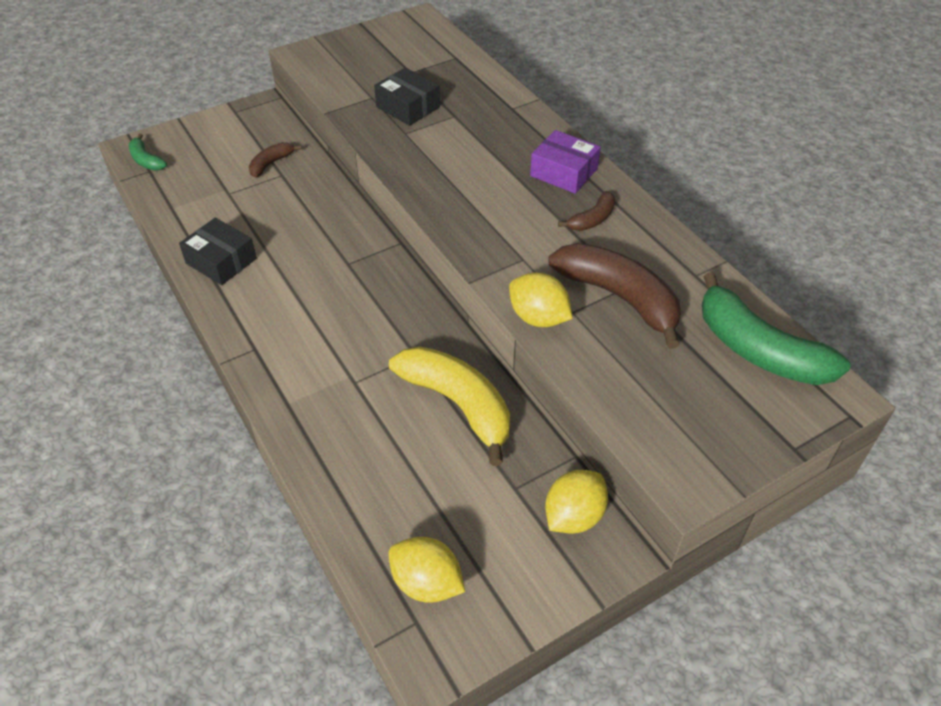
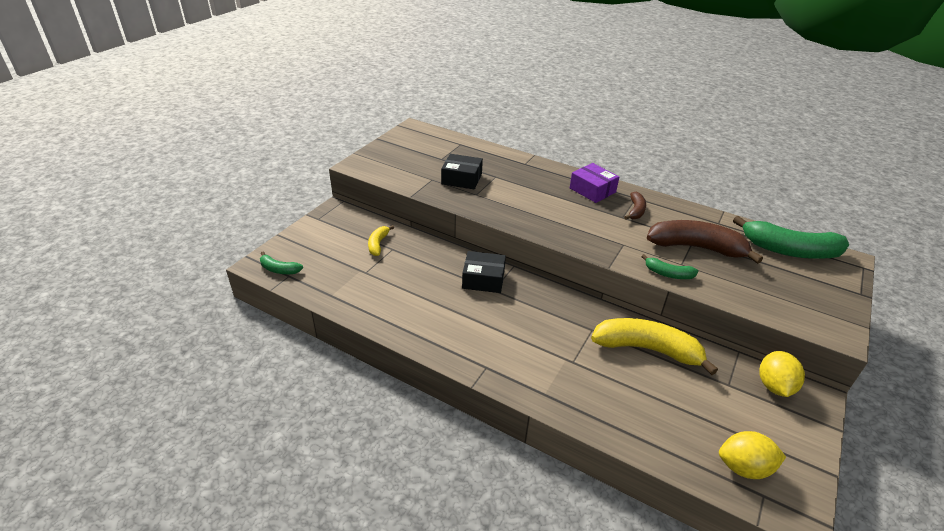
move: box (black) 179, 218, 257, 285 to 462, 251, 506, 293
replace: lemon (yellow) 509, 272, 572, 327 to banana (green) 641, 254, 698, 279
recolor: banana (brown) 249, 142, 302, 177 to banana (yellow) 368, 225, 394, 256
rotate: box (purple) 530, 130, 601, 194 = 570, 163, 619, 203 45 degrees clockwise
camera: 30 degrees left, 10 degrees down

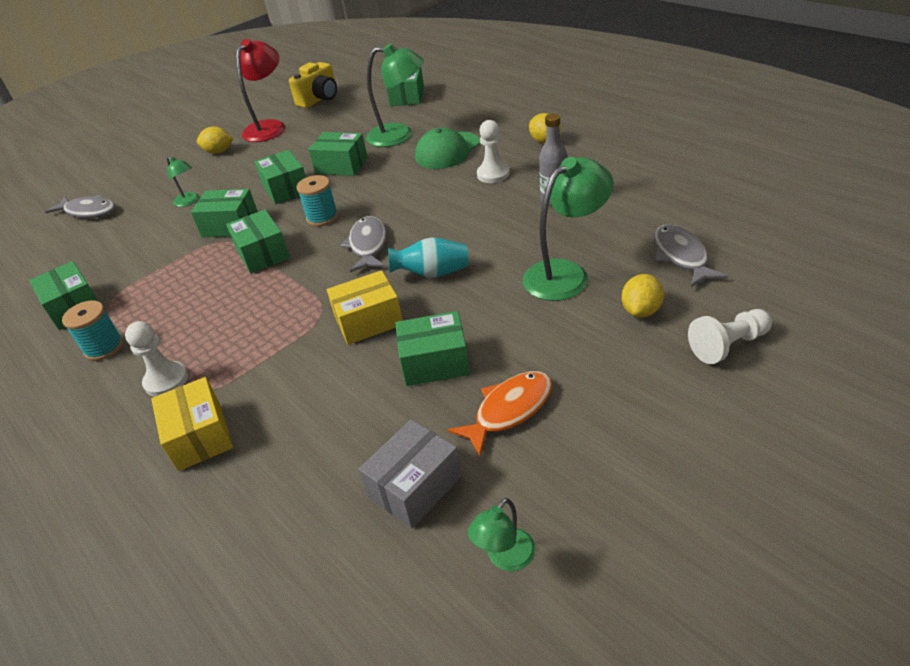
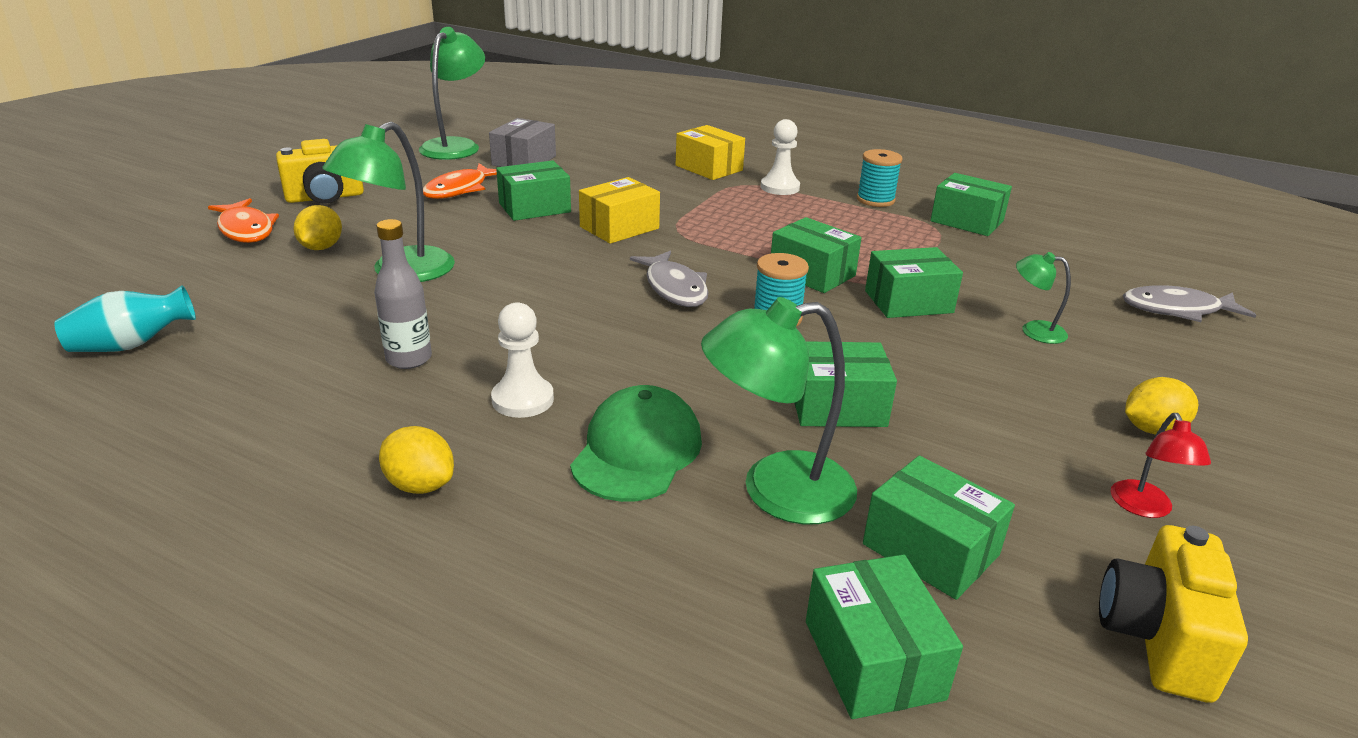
delete: fish (grey) 654, 224, 728, 287
insert: camera (yellow) 276, 139, 364, 204
move: box (green) 254, 150, 306, 204 to 863, 455, 1015, 600; vase (turquoise) 388, 237, 468, 278 to 54, 285, 196, 352
replace: pawn (white) 688, 309, 772, 364 to fish (orange) 208, 198, 279, 243
resize: lamp (red) 236, 39, 285, 142 = 1111, 413, 1211, 518 x0.52; lamp (green) 468, 498, 536, 571 = 419, 27, 485, 160 x1.94
camera: 155 degrees right, 10 degrees down

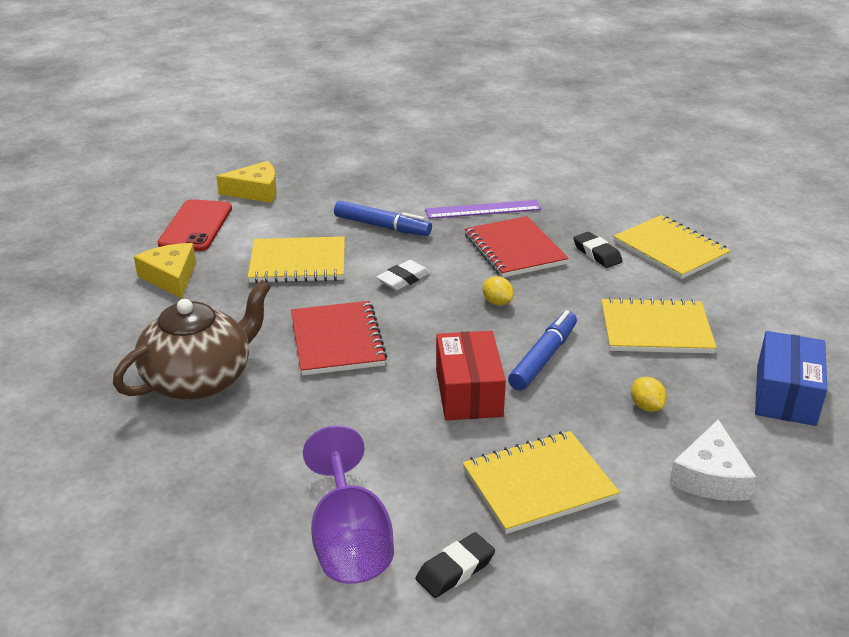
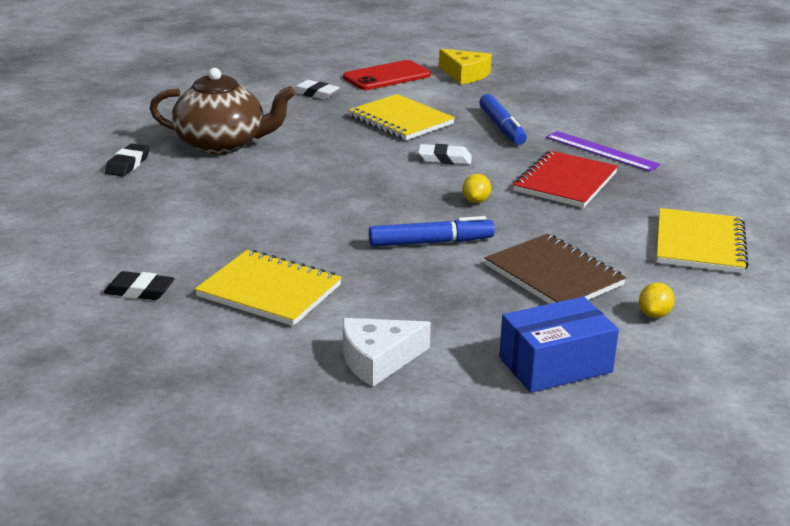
delete: notebook (red) 291, 301, 387, 375; goblet (purple) 303, 425, 394, 584; box (red) 436, 331, 506, 420
move: eraser (black) 573, 232, 623, 268 to 105, 144, 149, 176; lemon (yellow) 631, 377, 667, 412 to 639, 283, 675, 318
replace: cheese (yellow) 134, 243, 196, 299 to eraser (white) 294, 80, 340, 99
recolor: notebook (yellow) 601, 297, 717, 354 to notebook (brown) 485, 234, 626, 304
camera: 50 degrees right, 5 degrees down

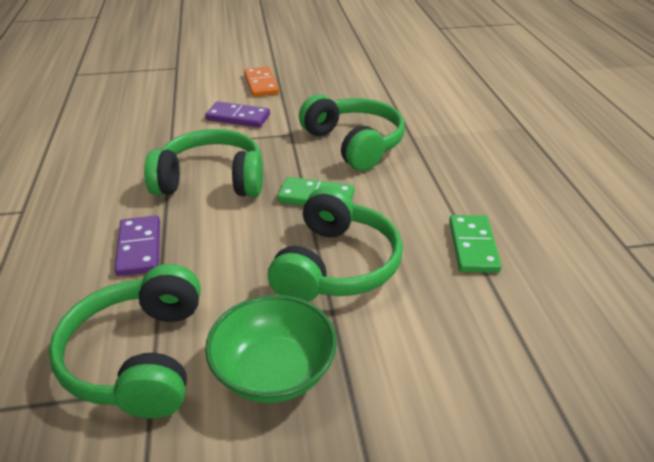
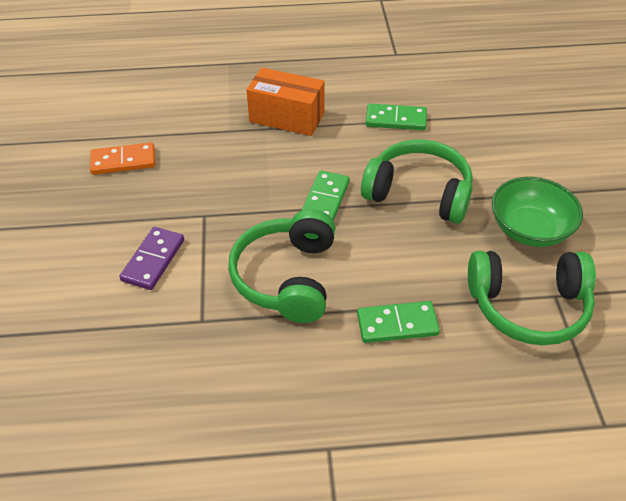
delete: headphones (green) 299, 94, 405, 171
insert: box (orange) 246, 68, 325, 136
move: domino (orange) 244, 67, 279, 97 to 90, 142, 155, 175
recolor: domino (purple) 114, 215, 160, 276 to domino (green) 357, 301, 440, 343
camera: 85 degrees left, 10 degrees up

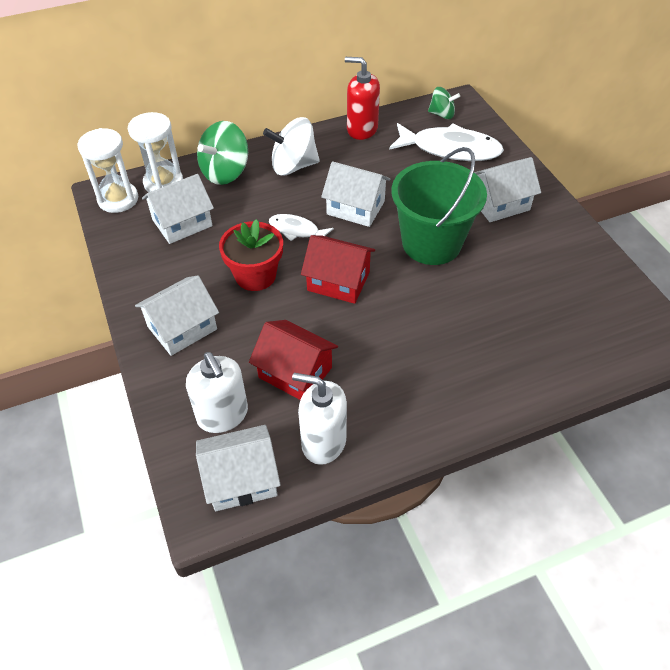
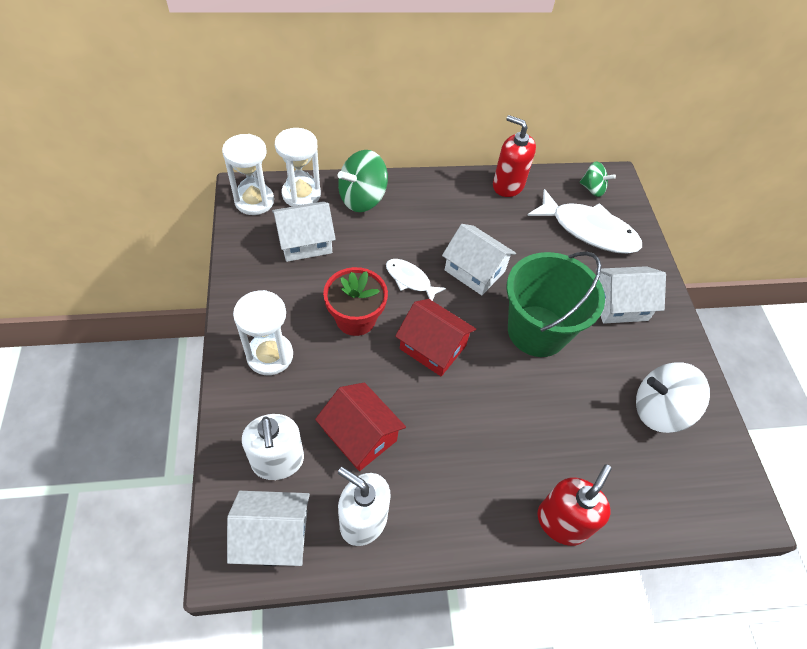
insert: soap dispenser (red) 538, 464, 612, 546
move: spinning top (white) 263, 117, 320, 175 to 636, 362, 710, 433
replace: house (white) 135, 276, 219, 356 to hourglass (white) 233, 290, 293, 375
camera: 10 degrees right, 5 degrees up

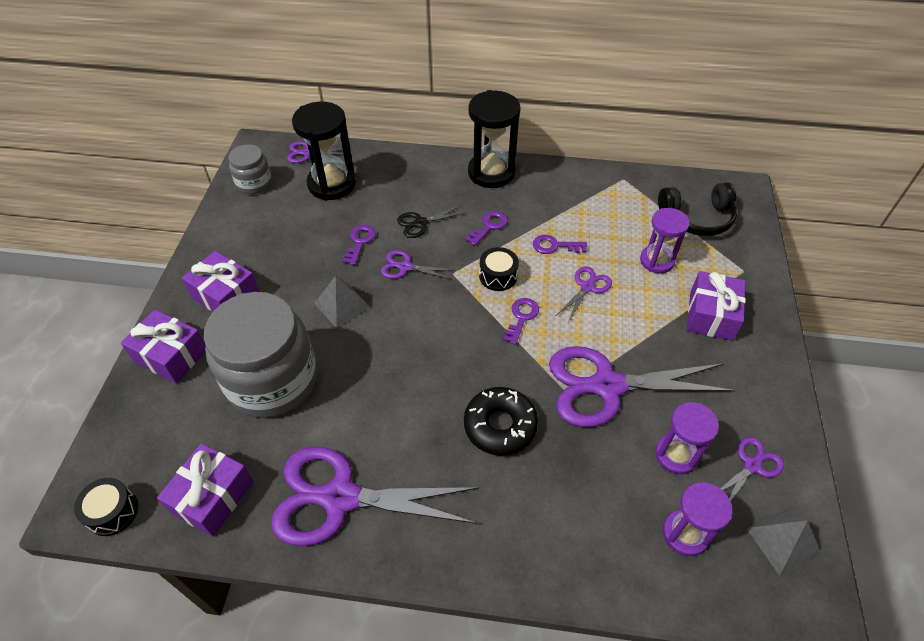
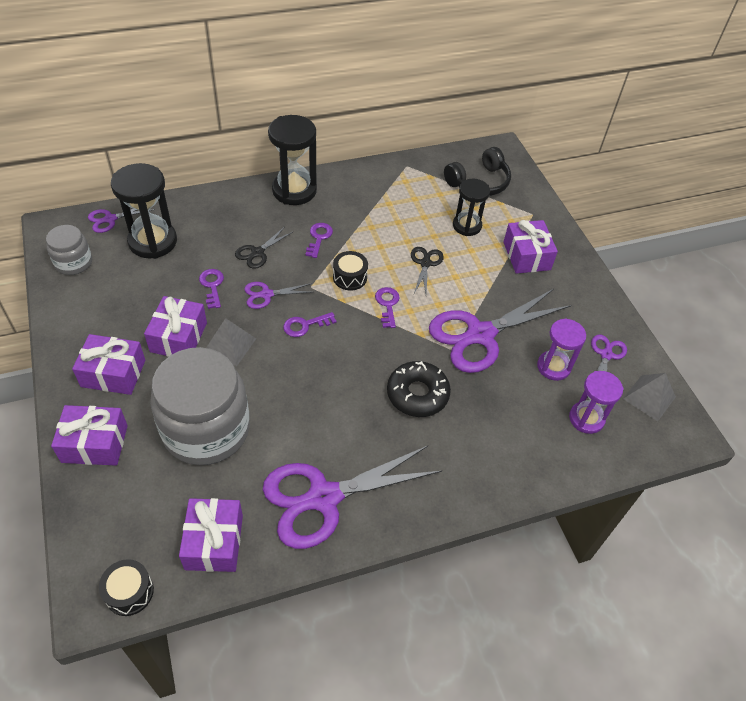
insert: gift (purple) 144, 296, 207, 357
move: key (purple) 533, 235, 587, 254 to 283, 312, 336, 337
recolor: scissors (purple) 557, 266, 612, 322 to scissors (black) 411, 247, 444, 293; hourglass (purple) 640, 208, 690, 273 to hourglass (black) 453, 179, 490, 236
camera: 30 degrees left, 0 degrees up

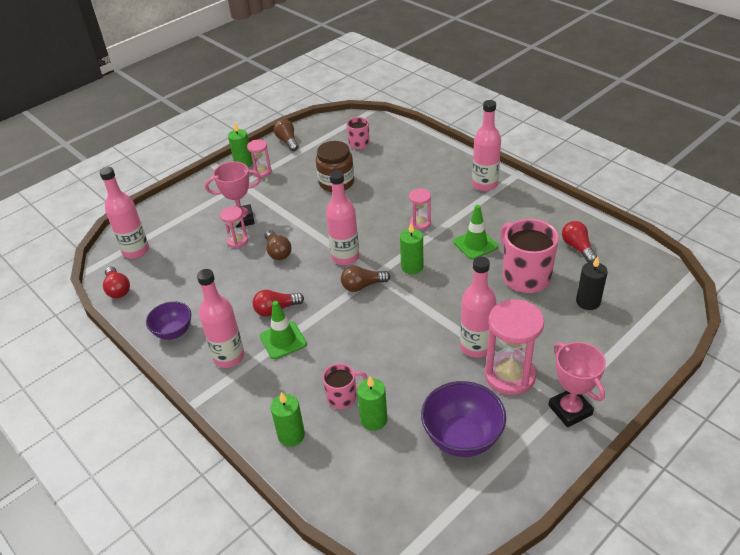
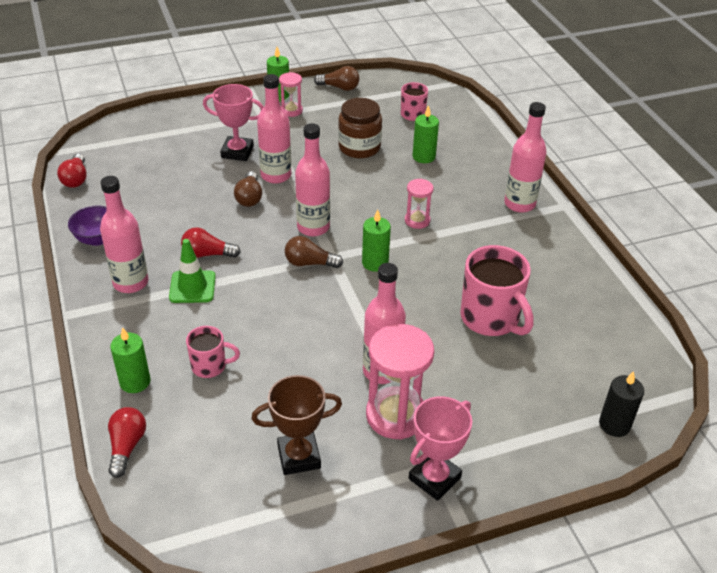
delete: hourglass (pink) 220, 206, 248, 248; traffic cone (green) 454, 205, 498, 259
move: bottle (pink) 99, 167, 149, 259 to 257, 74, 291, 184; candle (green) 357, 376, 387, 431 to 412, 105, 439, 163; light bulb (red) 562, 221, 597, 262 to 108, 407, 146, 478; candle (black) 576, 256, 608, 310 to 599, 371, 644, 437
replace: bowl (purple) 421, 381, 506, 457 to trophy (brown) 251, 375, 342, 475
rotate: light bulb (brown) 274, 119, 298, 151 = 314, 66, 360, 91 105 degrees clockwise; mug (pink) 500, 219, 559, 293 = 460, 245, 534, 336 150 degrees clockwise; trophy (pink) 548, 342, 606, 427 = 409, 396, 472, 501 45 degrees clockwise
camera: 20 degrees right, 0 degrees up

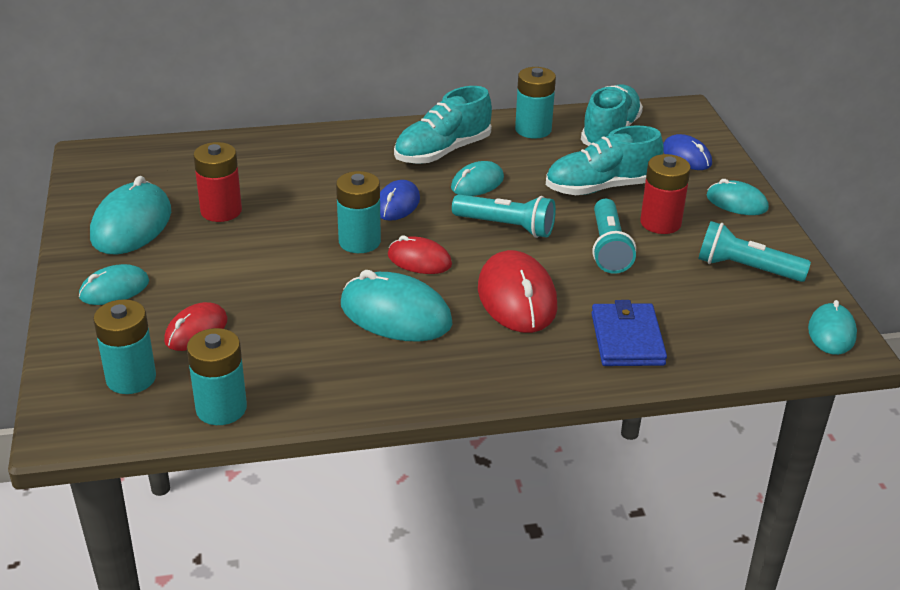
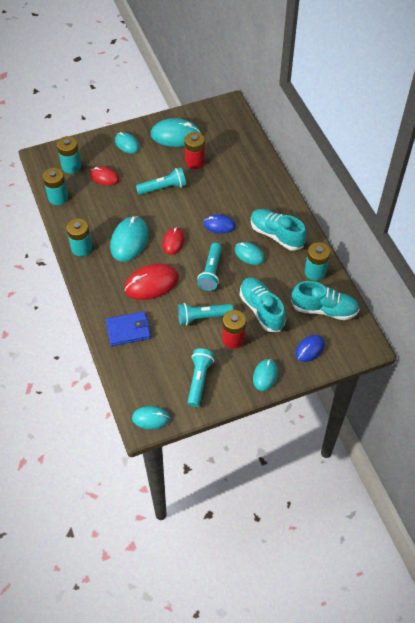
insert: flashlight (turquoise) 136, 168, 186, 195
move: battery (turquoise) 336, 171, 381, 253 to 67, 218, 92, 257
camera: 80 degrees right, 20 degrees up

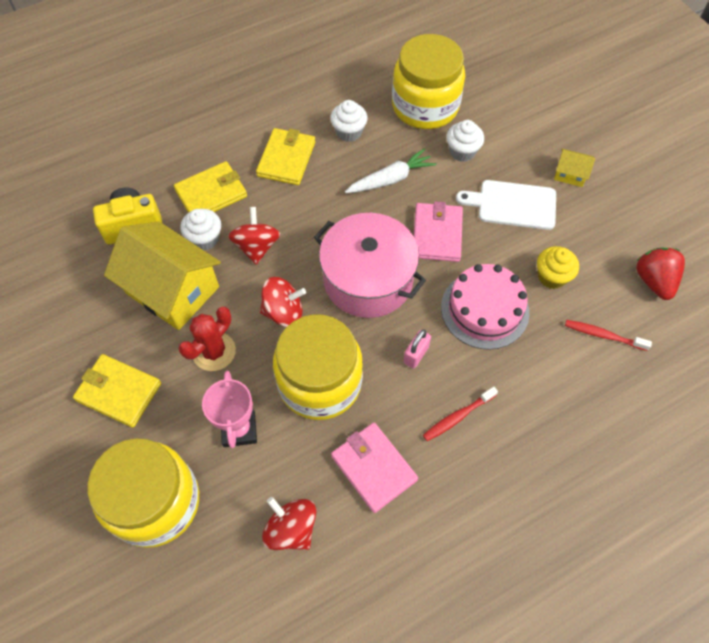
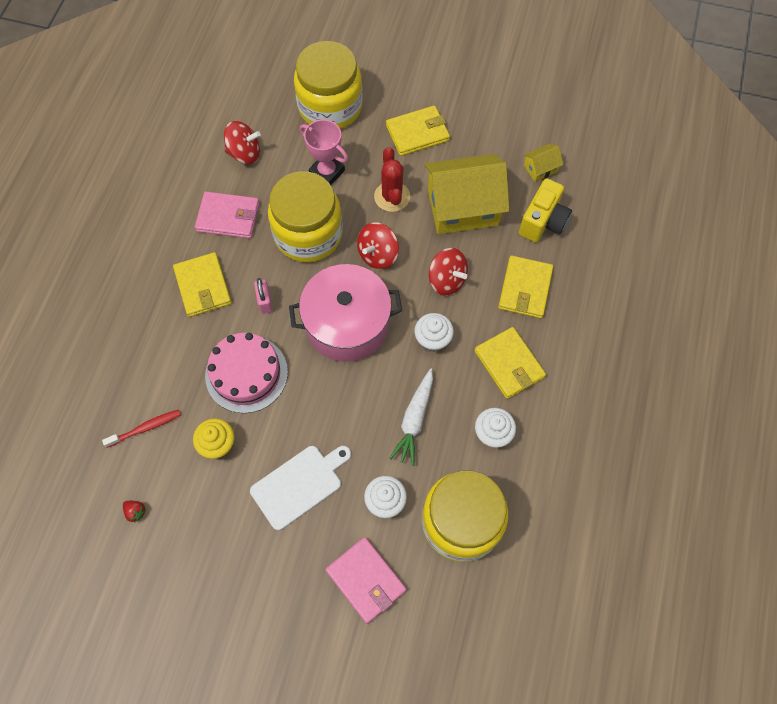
move: cupcake (white) 180, 209, 221, 250 to 414, 313, 454, 352; wallet (pink) 414, 201, 463, 262 to 325, 537, 406, 624; house (yellow) 554, 149, 595, 187 to 523, 144, 564, 182
replace: toothbrush (red) 423, 387, 498, 441 to wallet (yellow) 173, 252, 232, 317
resize: strawberry (red) 636, 248, 685, 300 = 123, 501, 146, 523 x0.47
camera: 135 degrees right, 5 degrees up

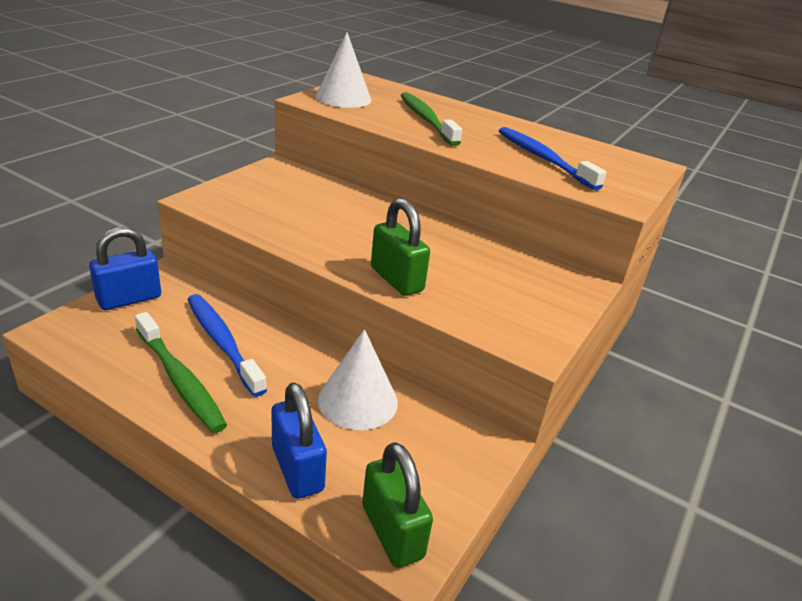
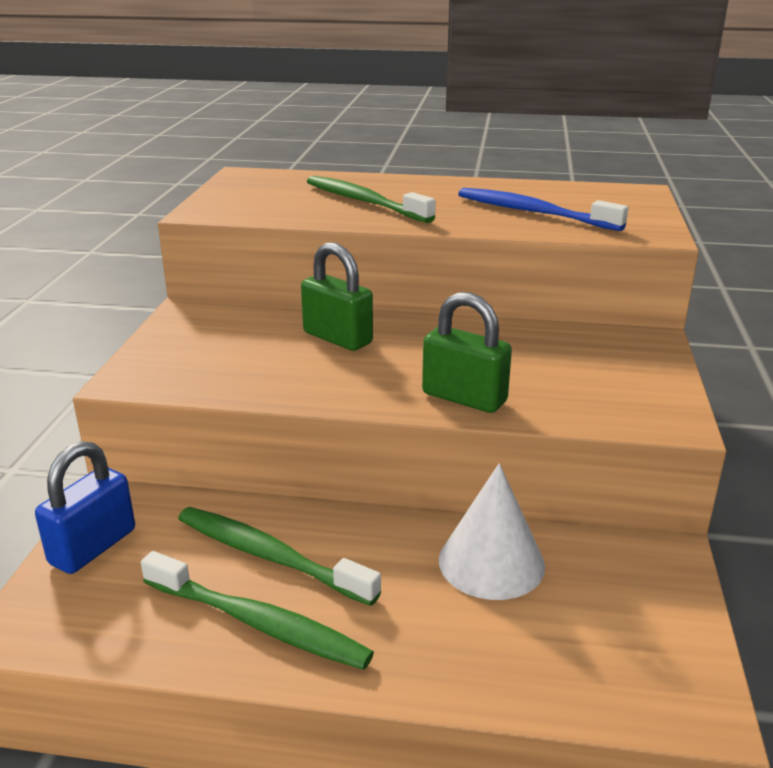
delete: padlock (blue) 271, 382, 327, 499; cone (white) 315, 32, 372, 108
move: padlock (green) 362, 442, 433, 568 to 301, 242, 373, 351
recolor: toothbrush (blue) 187, 294, 267, 397 to toothbrush (green) 178, 507, 381, 606
camera: 20 degrees left, 5 degrees down

